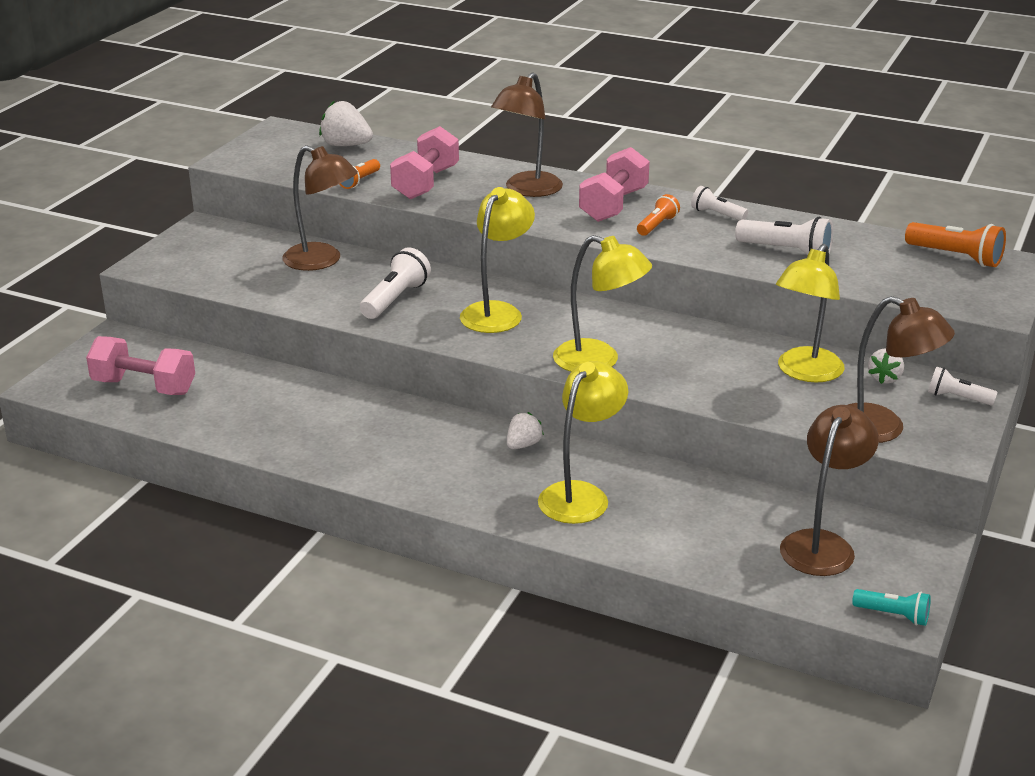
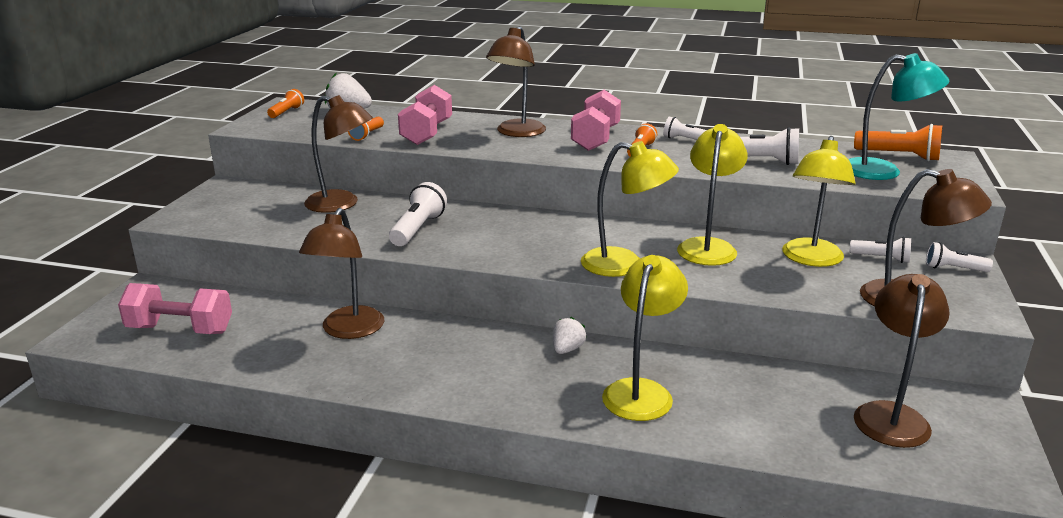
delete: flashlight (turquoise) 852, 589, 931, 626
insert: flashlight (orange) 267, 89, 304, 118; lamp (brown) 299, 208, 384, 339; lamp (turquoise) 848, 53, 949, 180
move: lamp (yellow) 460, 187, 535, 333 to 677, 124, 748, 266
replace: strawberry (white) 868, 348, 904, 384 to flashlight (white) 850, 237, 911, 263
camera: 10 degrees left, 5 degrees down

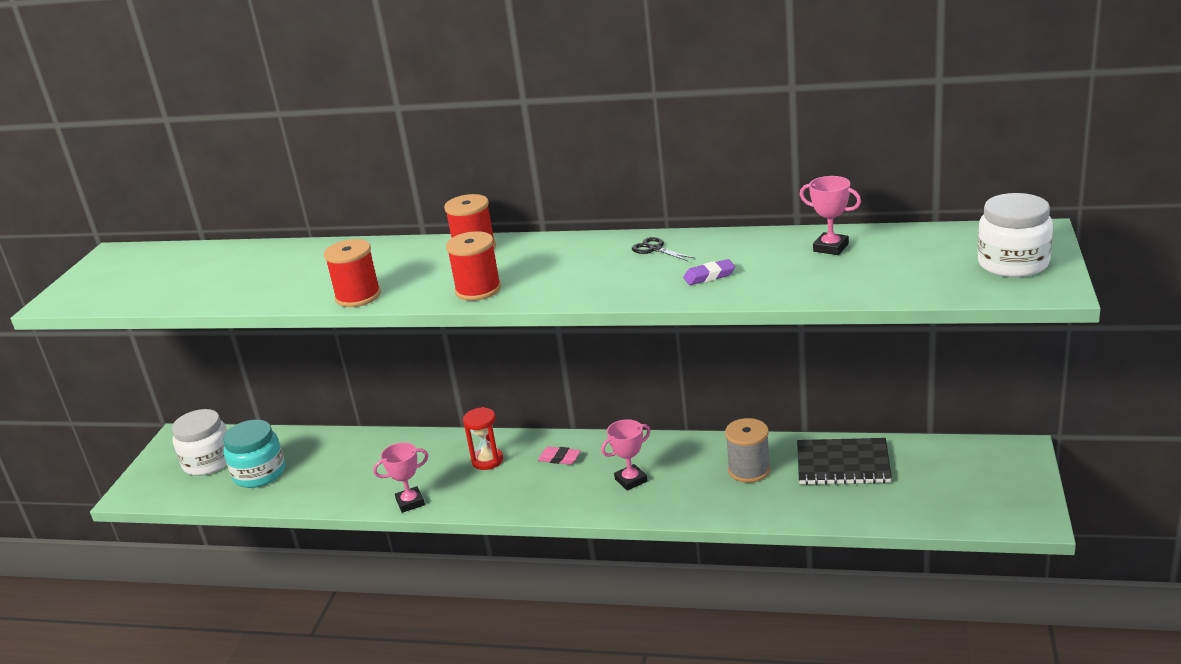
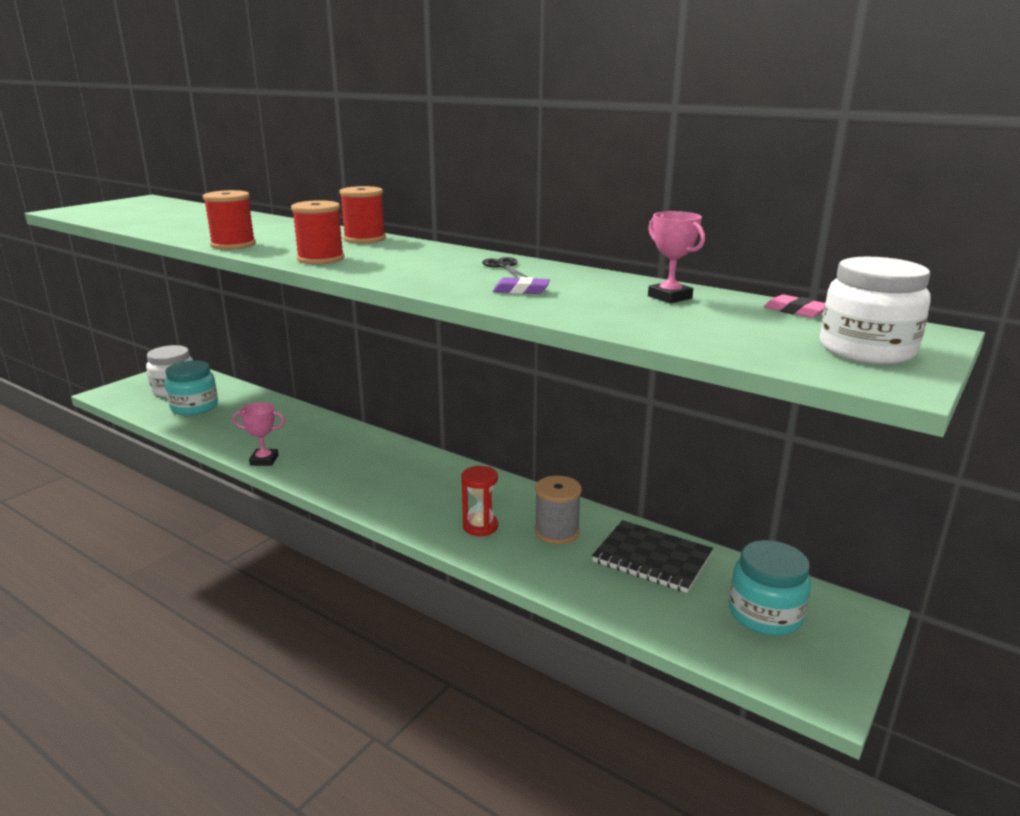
delete: trophy (pink) 601, 419, 651, 491
insert: jar (turquoise) 729, 540, 811, 636
move: hourglass (red) 463, 407, 503, 470 to 461, 466, 498, 536; eraser (pink) 538, 446, 581, 465 to 764, 294, 825, 318
camera: 20 degrees right, 5 degrees down

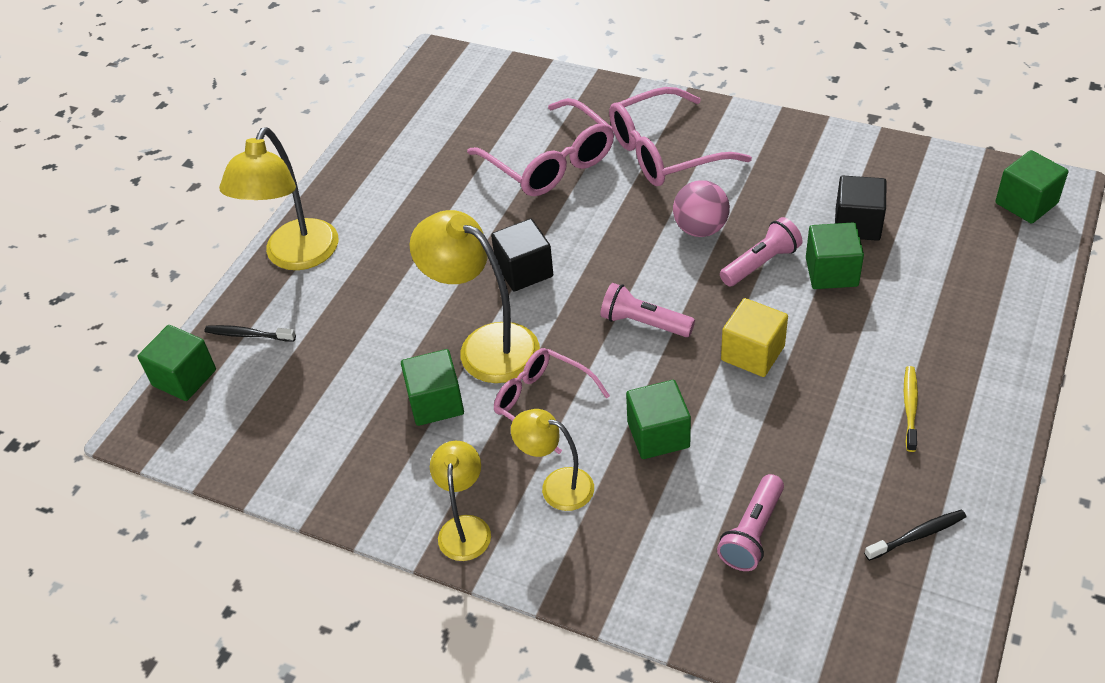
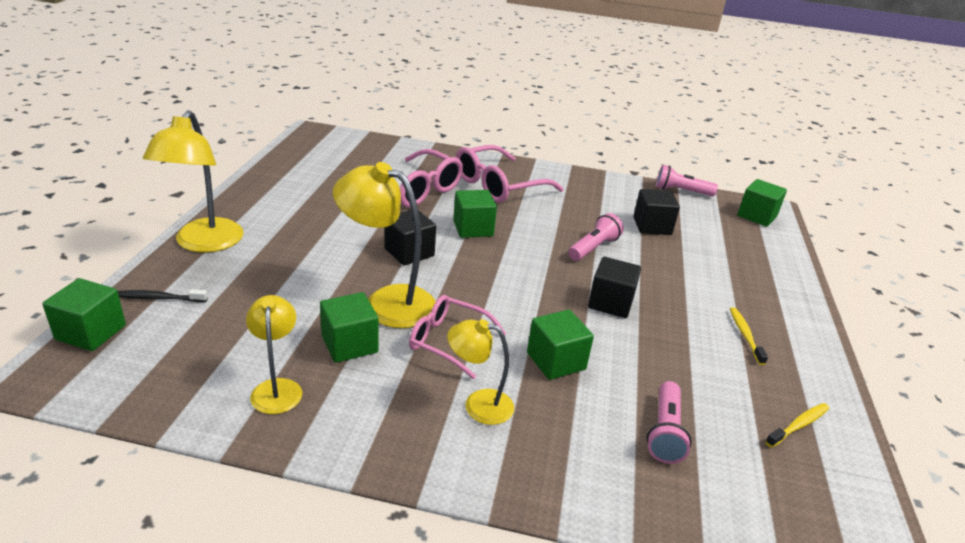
delete: ball (pink) 673, 180, 730, 237
move: lamp (yellow) 430, 441, 491, 561 to 246, 295, 302, 414; flashlight (pink) 600, 283, 695, 337 to 656, 165, 718, 196; cube (green) 806, 222, 864, 289 to 453, 190, 497, 238
recolor: cube (yellow) 721, 298, 788, 377 to cube (black) 588, 257, 641, 318; toothbrush (black) 864, 509, 966, 561 to toothbrush (yellow) 765, 403, 830, 448
camera: 20 degrees left, 15 degrees down

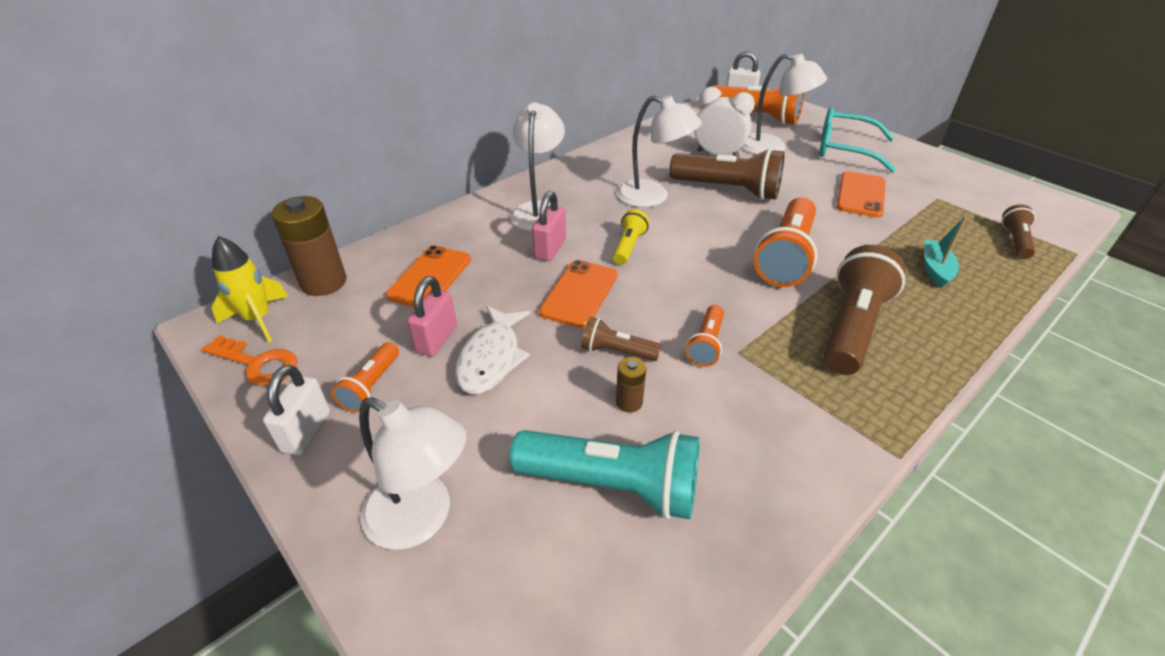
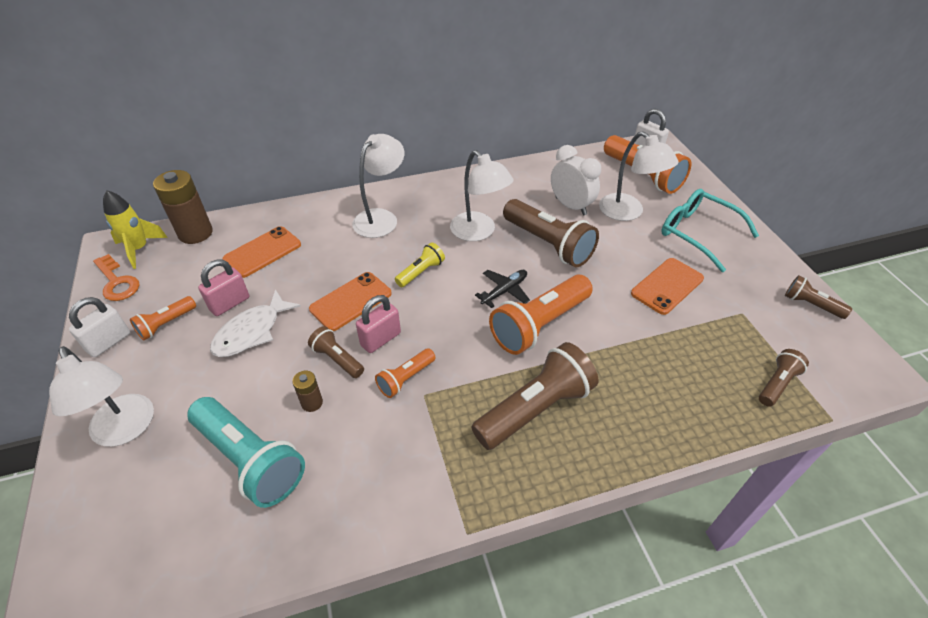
delete: boat (turquoise) 924, 216, 967, 288
insert: plane (black) 475, 270, 530, 308; flashlight (brown) 785, 275, 852, 319
move: padlock (pink) 532, 191, 566, 261 to 356, 295, 401, 353
camera: 25 degrees right, 5 degrees up

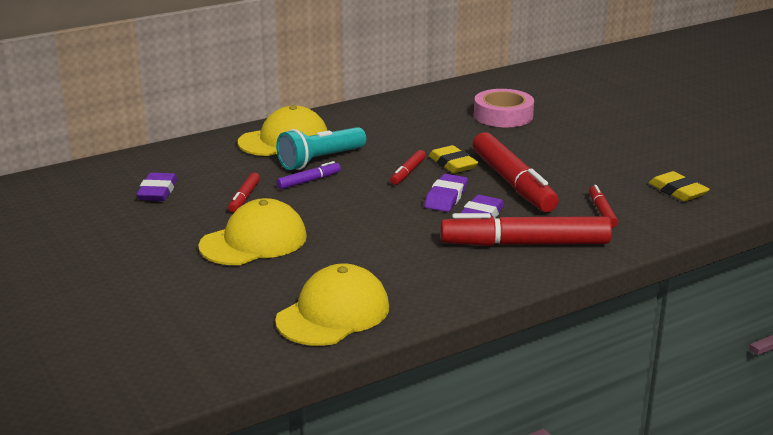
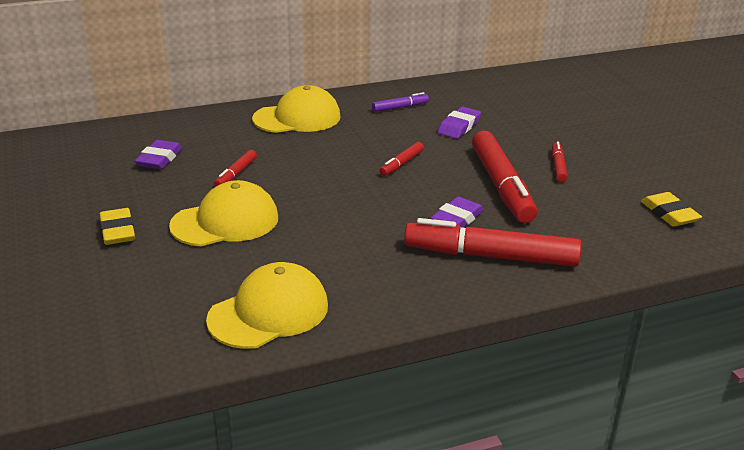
delete: flashlight (turquoise) 276, 127, 366, 170; tape (pink) 474, 89, 534, 127
move: marker (purple) 277, 161, 341, 189 to 372, 92, 429, 112; eraser (purple) 424, 174, 468, 212 to 438, 106, 481, 139; eraser (yellow) 429, 145, 478, 173 to 100, 208, 135, 245; marker (red) 589, 185, 618, 228 to 552, 141, 568, 182
camera: 10 degrees right, 5 degrees up

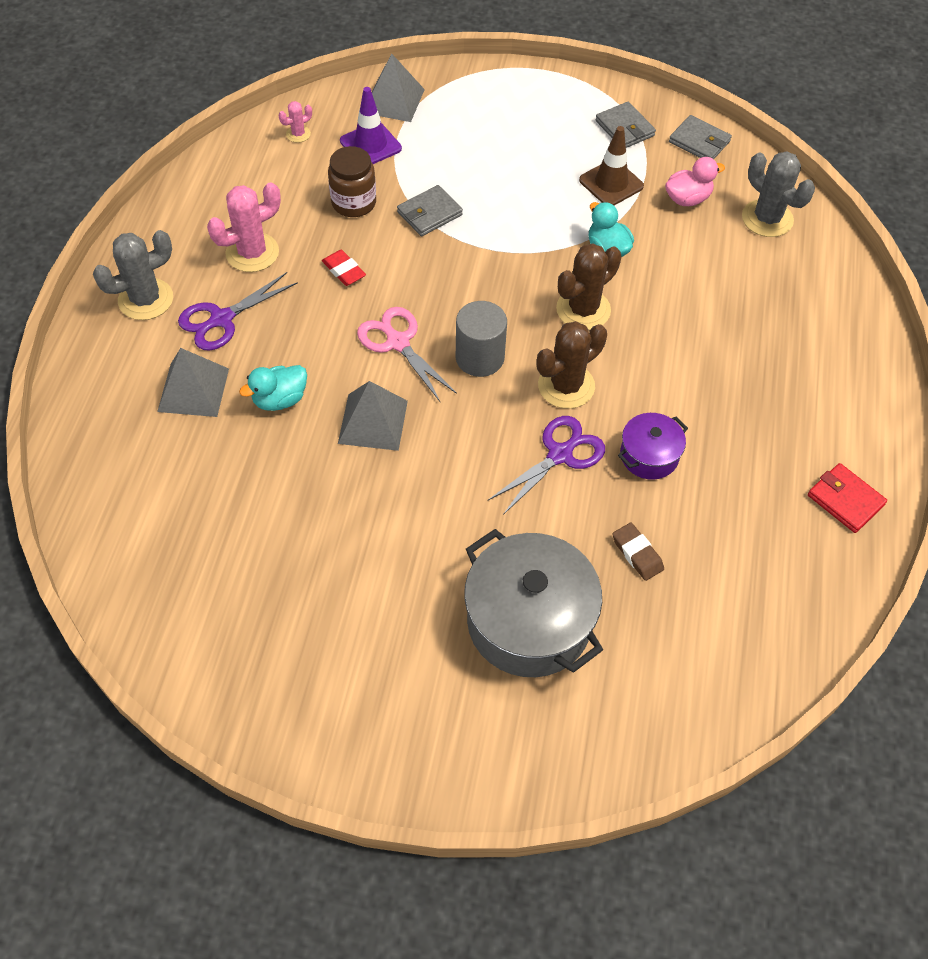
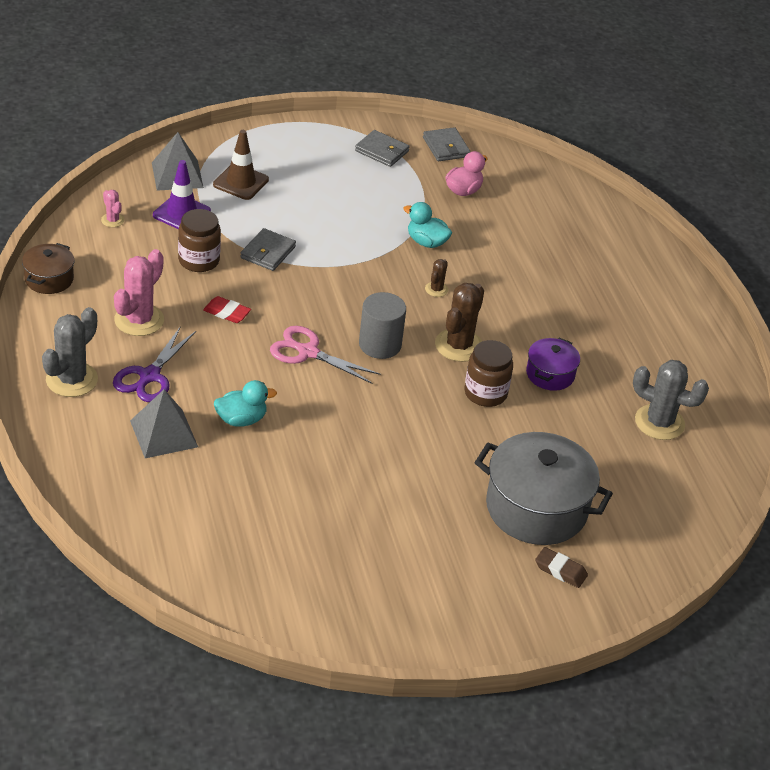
delete: pyramid (grey) 338, 381, 408, 451; wallet (red) 808, 463, 887, 533
insert: pot (brown) 22, 243, 74, 294
move: traffic cone (brown) 579, 126, 644, 205 to 213, 130, 269, 200; eraser (brown) 612, 523, 664, 581 to 535, 547, 588, 588; cactus (grey) 742, 151, 815, 237 to 633, 360, 709, 440
replace: scissors (purple) 488, 416, 605, 515 to jar (brown) 464, 340, 513, 407
rotate: duck (turquoise) 239, 365, 307, 411 = 214, 380, 277, 427 135 degrees counterclockwise; cactus (pink) 279, 101, 312, 143 = 101, 190, 124, 227 60 degrees counterclockwise; wallet (grey) 669, 115, 732, 159 = 423, 127, 470, 161 60 degrees clockwise
resize: cactus (brown) 556, 243, 622, 330 = 425, 259, 448, 297 x0.50
camera: 30 degrees left, 15 degrees down

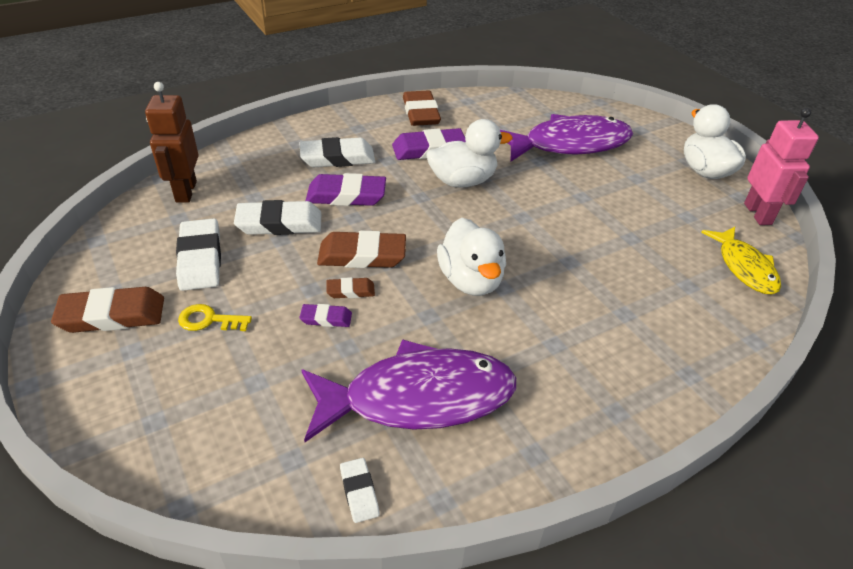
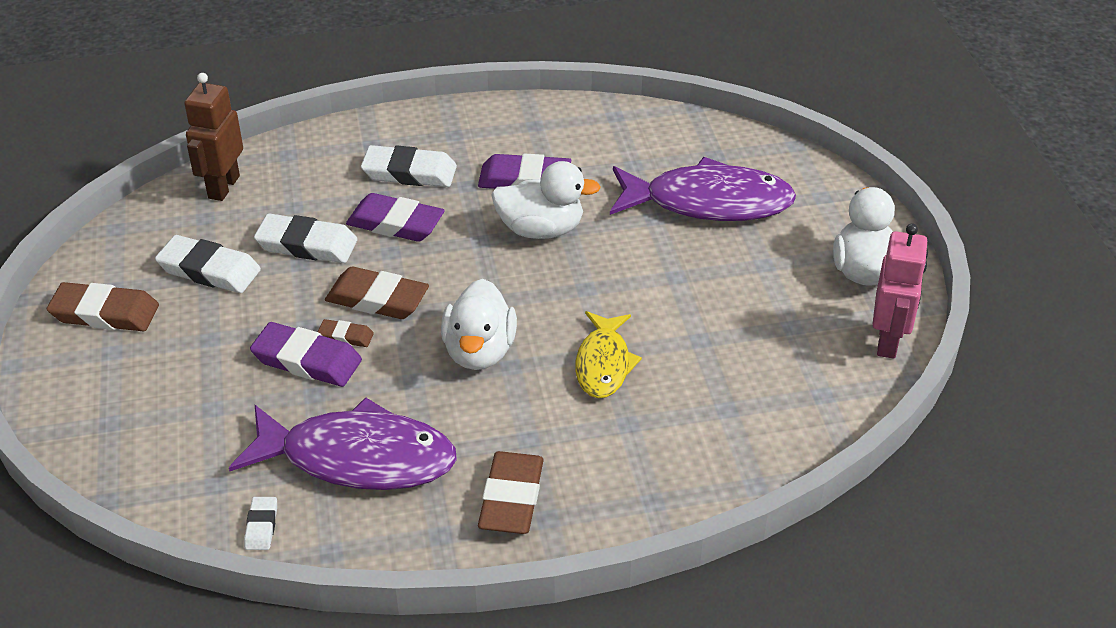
delete: key (yellow) 178, 304, 252, 331
move: eraser (brown) 403, 90, 441, 126 to 478, 451, 544, 534; fish (yellow) 701, 227, 781, 294 to 575, 311, 642, 398
rotate: eraser (white) 176, 218, 221, 291 = 155, 235, 261, 293 75 degrees counterclockwise
resize: eraser (purple) 299, 304, 352, 327 = 250, 322, 362, 387 x1.94
camera: 20 degrees right, 0 degrees up

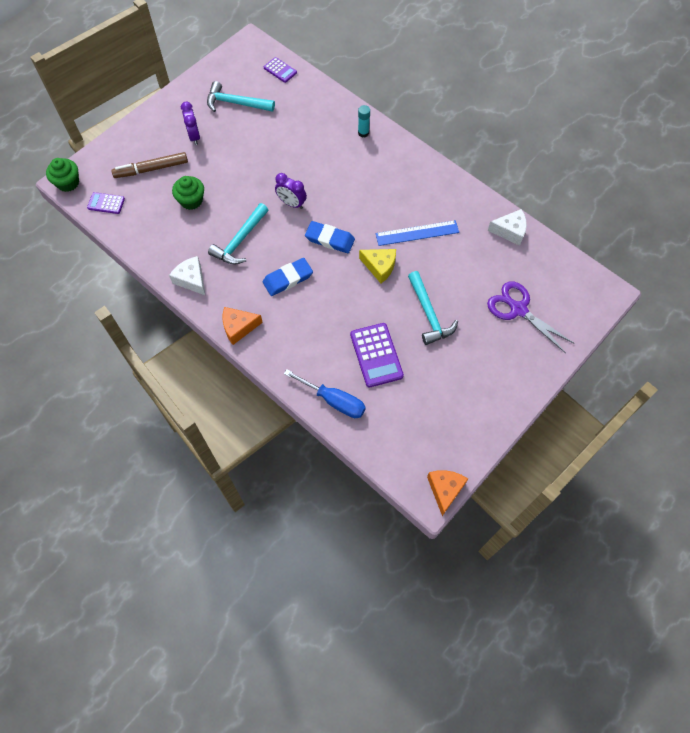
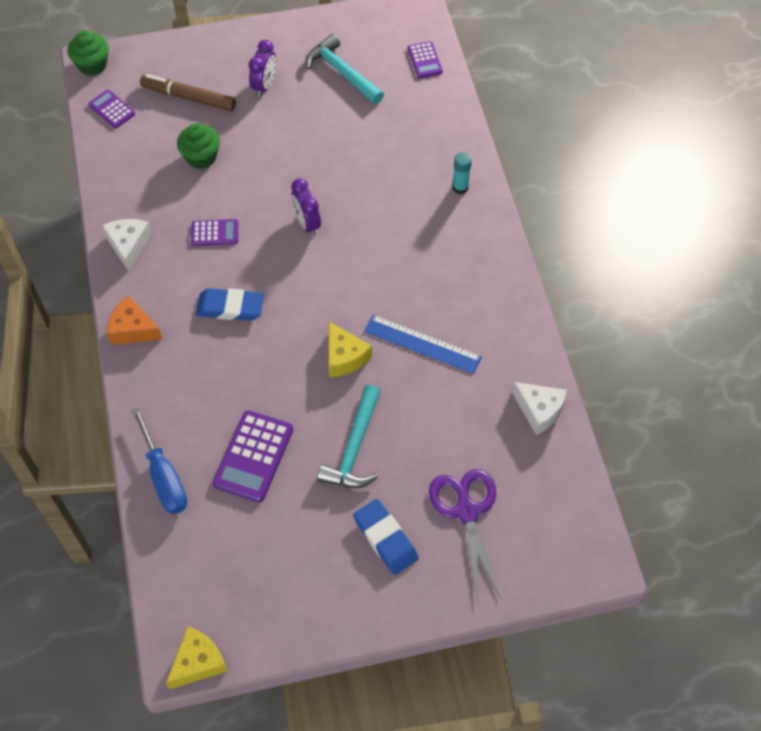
move: eraser (blue) 305, 221, 355, 253 to 353, 499, 419, 575
replace: hammer (turquoise) 208, 203, 268, 265 to calculator (purple) 191, 219, 238, 246
recolor: cheese (orange) 427, 470, 468, 516 to cheese (yellow) 166, 626, 228, 689
camera: 35 degrees right, 5 degrees down

